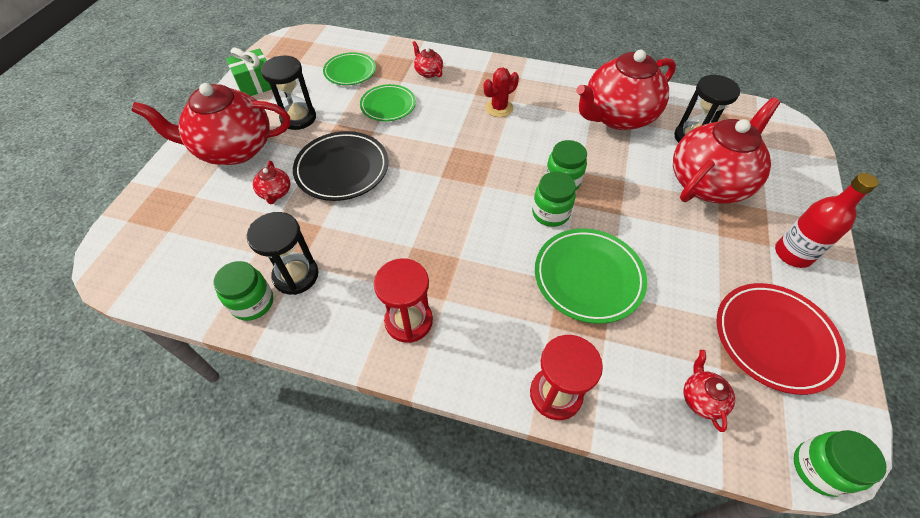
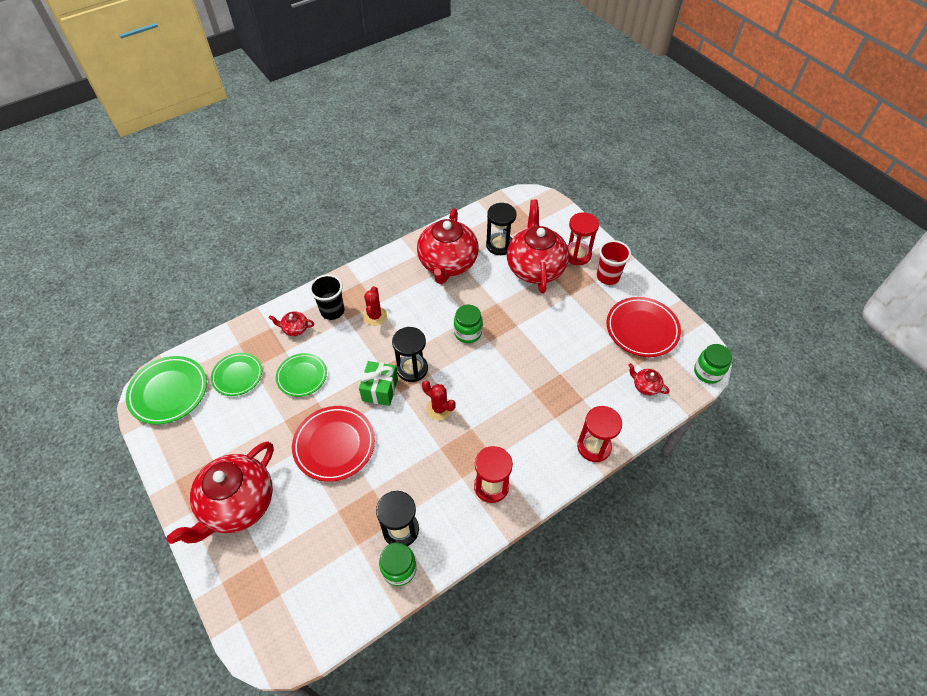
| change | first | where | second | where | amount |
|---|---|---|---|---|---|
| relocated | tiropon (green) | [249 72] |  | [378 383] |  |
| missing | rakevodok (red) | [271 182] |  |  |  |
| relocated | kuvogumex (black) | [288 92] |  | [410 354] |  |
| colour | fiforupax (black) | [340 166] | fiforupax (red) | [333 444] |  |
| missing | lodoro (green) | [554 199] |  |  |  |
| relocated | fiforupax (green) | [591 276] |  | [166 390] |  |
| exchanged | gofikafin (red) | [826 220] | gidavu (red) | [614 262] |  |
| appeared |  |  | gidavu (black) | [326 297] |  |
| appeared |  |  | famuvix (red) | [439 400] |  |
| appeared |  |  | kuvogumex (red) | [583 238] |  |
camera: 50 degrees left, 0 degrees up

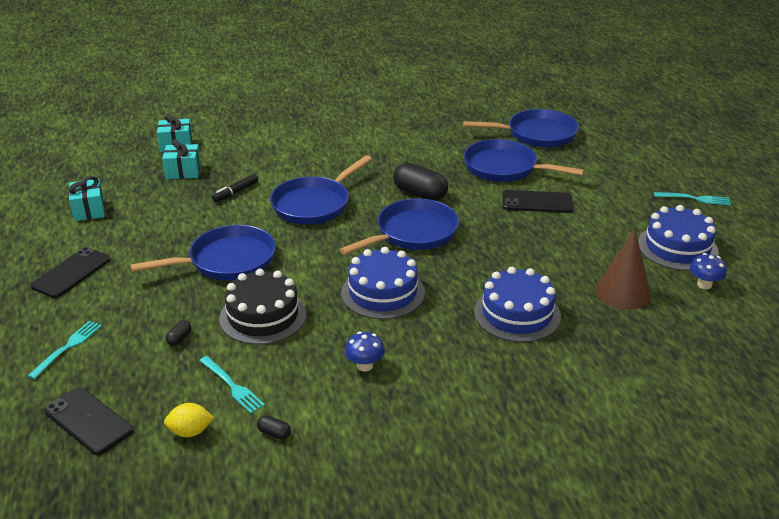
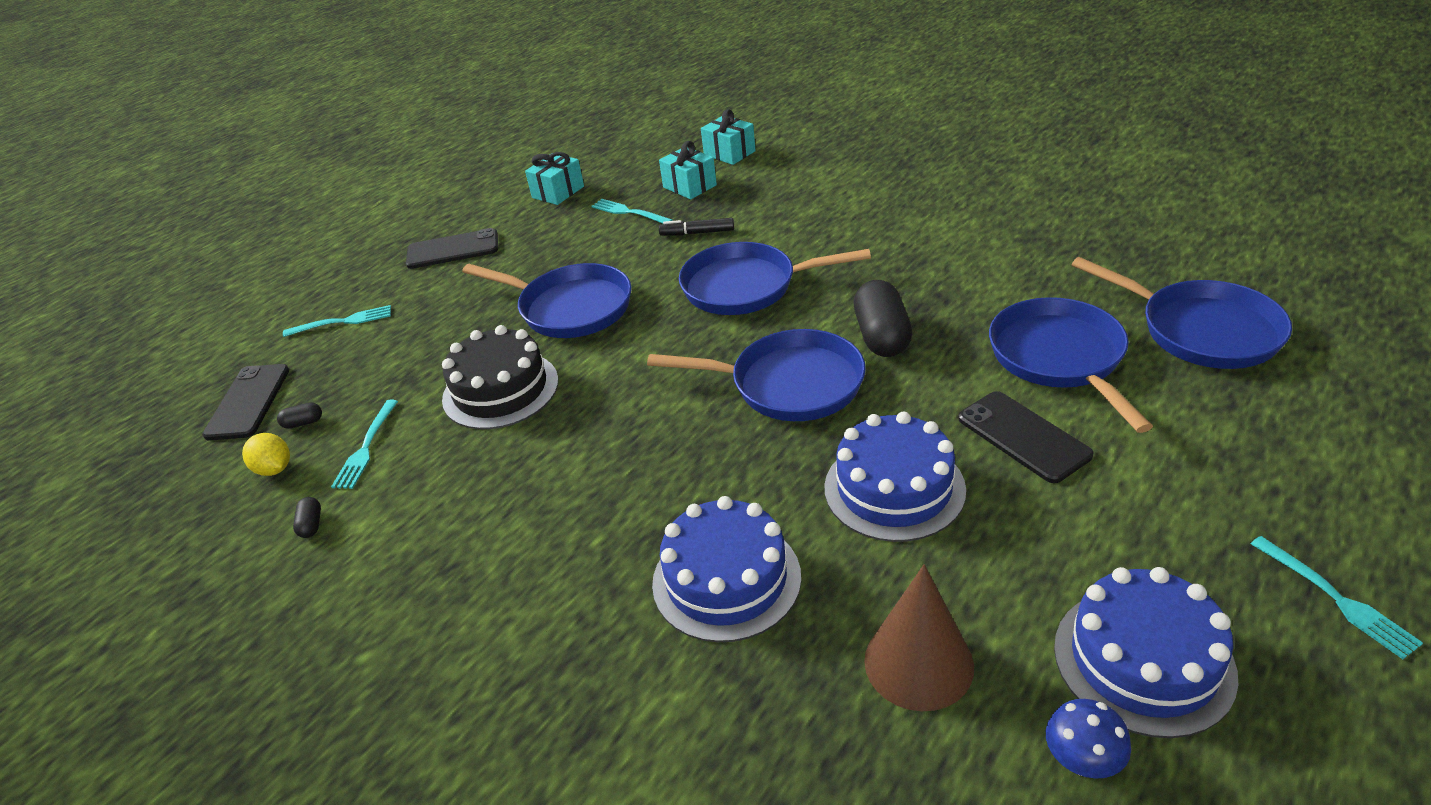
| change | first | where | second | where | amount |
|---|---|---|---|---|---|
| relocated | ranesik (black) | [178 333] |  | [299 415] |  |
| relocated | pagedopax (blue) | [383 283] |  | [895 476] |  |
| missing | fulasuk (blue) | [365 352] |  |  |  |
| appeared |  |  | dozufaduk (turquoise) | [632 211] |  |
camera: 55 degrees right, 5 degrees up

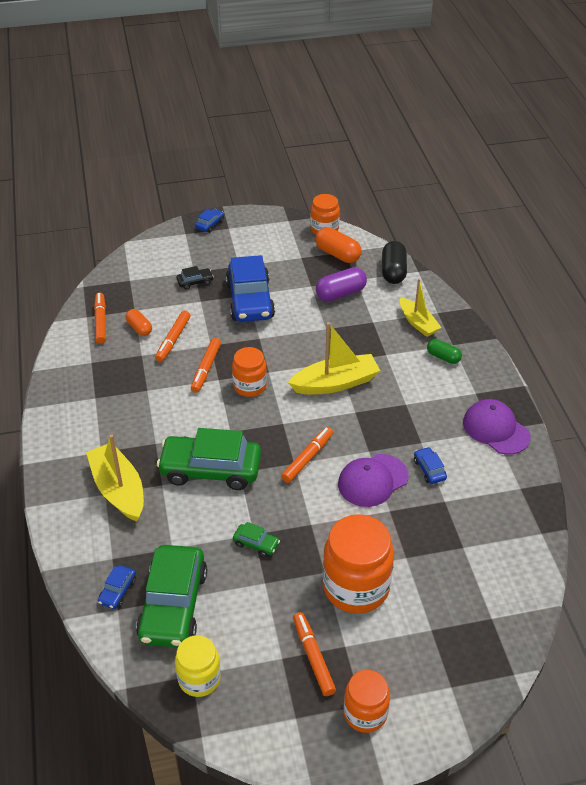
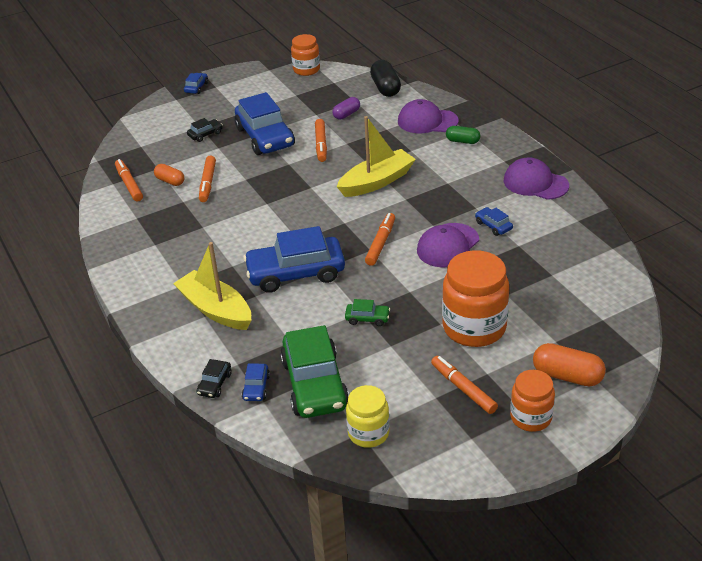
| change | first | where | second | where | amount |
|---|---|---|---|---|---|
| colour | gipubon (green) | [209 459] | gipubon (blue) | [294 259] |  |
| relocated | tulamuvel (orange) | [206 365] |  | [321 140] |  |
| missing | lodoro (orange) | [249 372] |  |  |  |
| relocated | ranesik (orange) | [338 245] |  | [569 364] |  |
| size | ranesik (purple) | [341 284] |  | [346 108] | x0.63 |
| exchanged | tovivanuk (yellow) | [421 308] | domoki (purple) | [428 116] |  |
| appeared |  |  | gipubon (black) | [214 378] |  |
camera: 15 degrees left, 5 degrees down

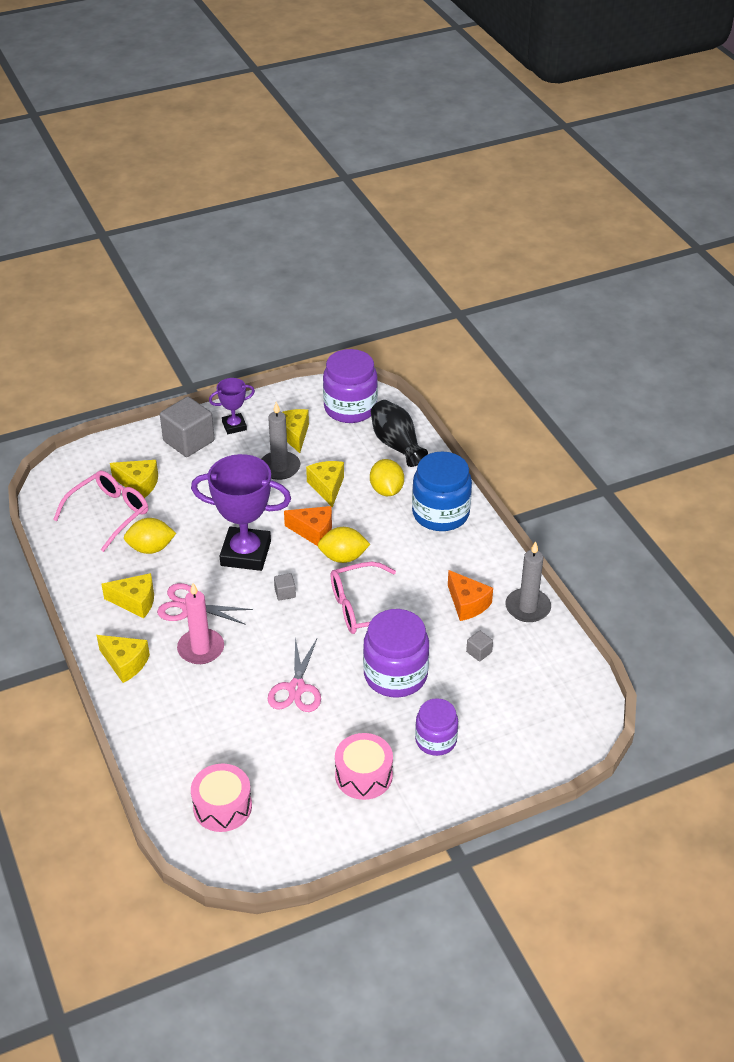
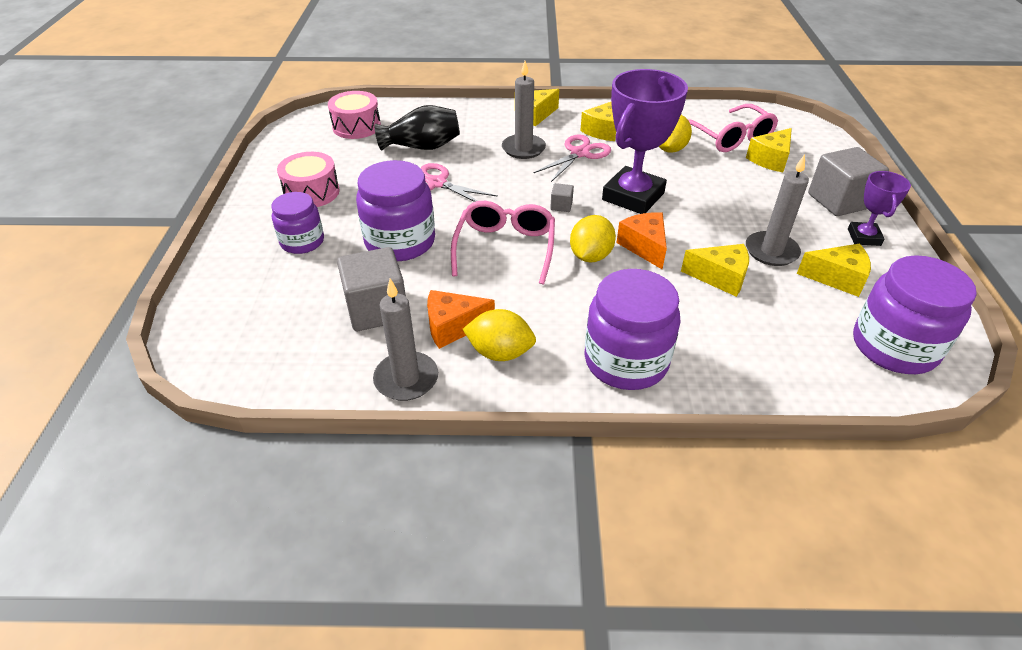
| change | first | where | second | where | amount |
|---|---|---|---|---|---|
| colour | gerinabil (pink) | [200 623] | gerinabil (grey) | [524 110] |  |
| spun | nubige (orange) | [308 526] |  | [641 240] | 120 degrees clockwise |
| relocated | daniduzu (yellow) | [387 477] |  | [499 335] |  |
| relocated | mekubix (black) | [399 433] |  | [417 128] |  |
| colour | lodoro (blue) | [442 491] | lodoro (purple) | [632 329] |  |
| size | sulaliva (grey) | [479 646] |  | [371 289] | x2.31 |
camera: 115 degrees right, 0 degrees up

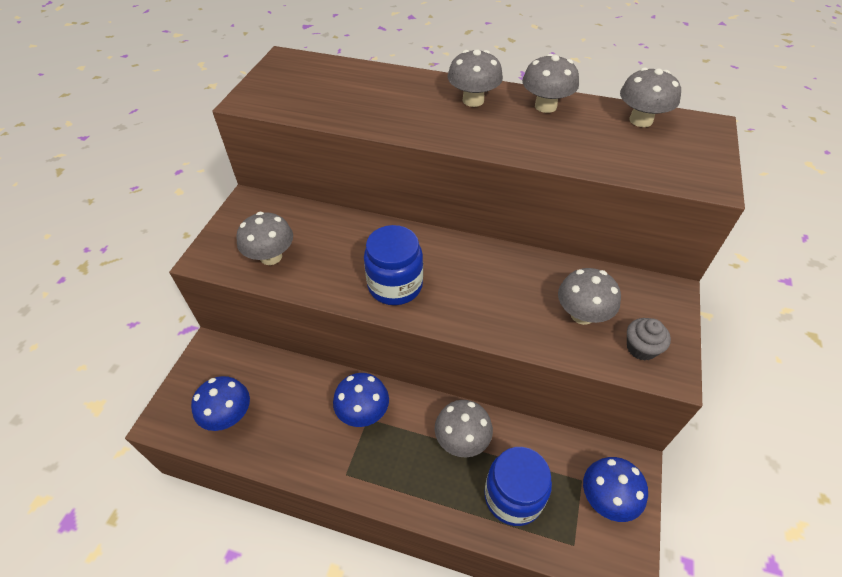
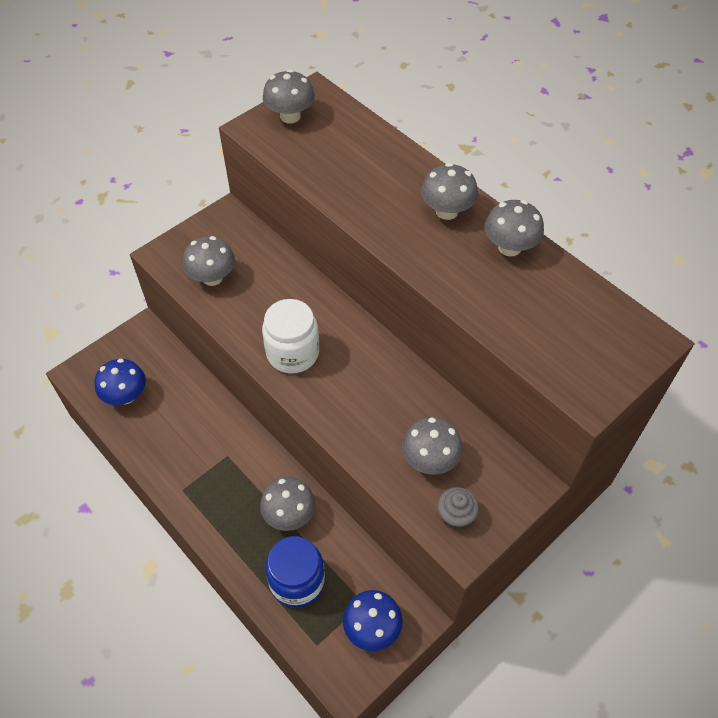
| change | first | where | second | where | amount |
|---|---|---|---|---|---|
| missing | fulasuk (blue) | [361 400] |  |  |  |
| colour | lodoro (blue) | [393 265] | lodoro (white) | [290 336] |  |
| relocated | fulasuk (grey) | [650 97] |  | [289 96] |  |
camera: 30 degrees right, 5 degrees up

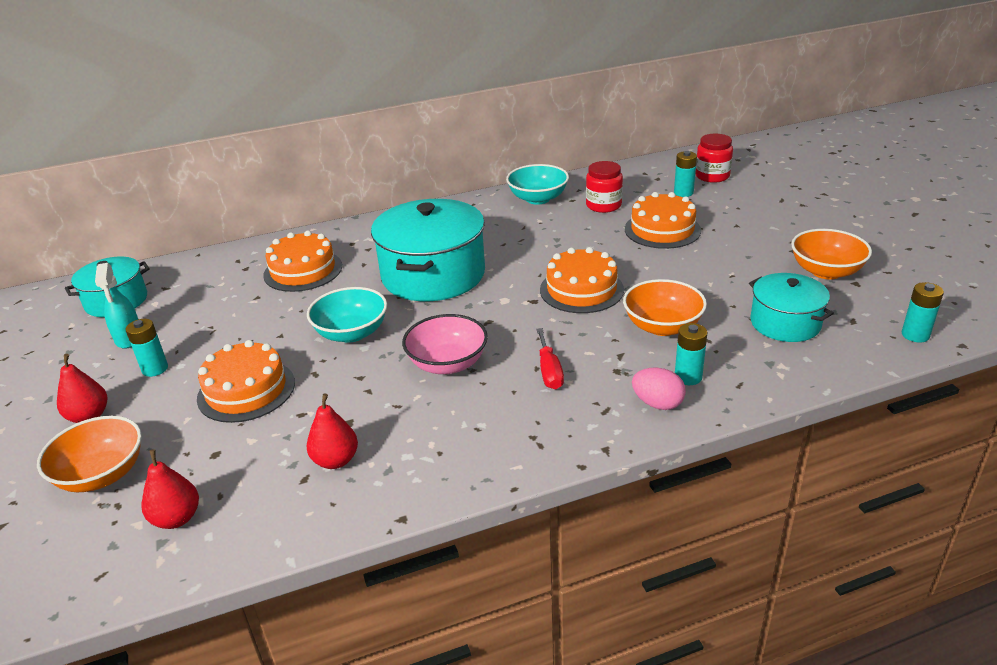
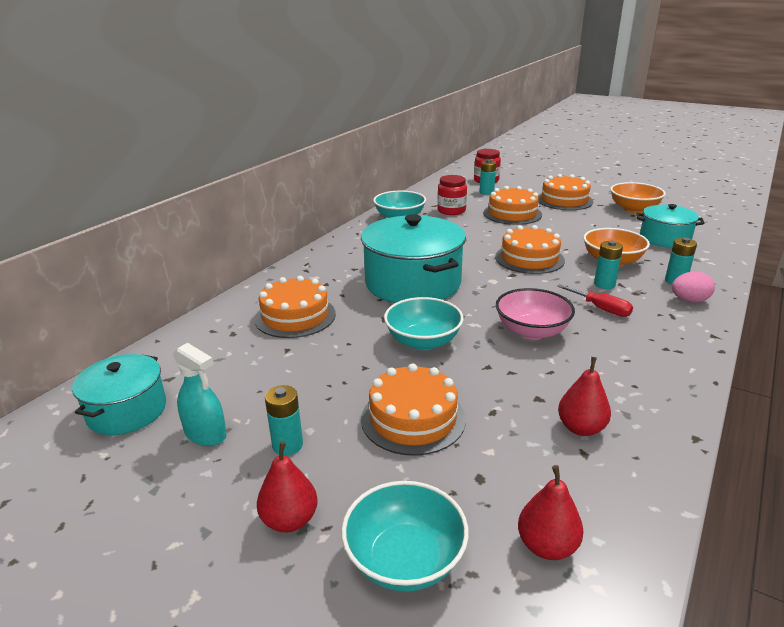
| change | first | where | second | where | amount |
|---|---|---|---|---|---|
| colour | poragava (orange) | [89 454] | poragava (turquoise) | [405 536] |  |
| relocated | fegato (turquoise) | [923 312] |  | [608 265] |  |
| appeared |  |  | pagedopax (orange) | [565 192] |  |
camera: 40 degrees left, 5 degrees down

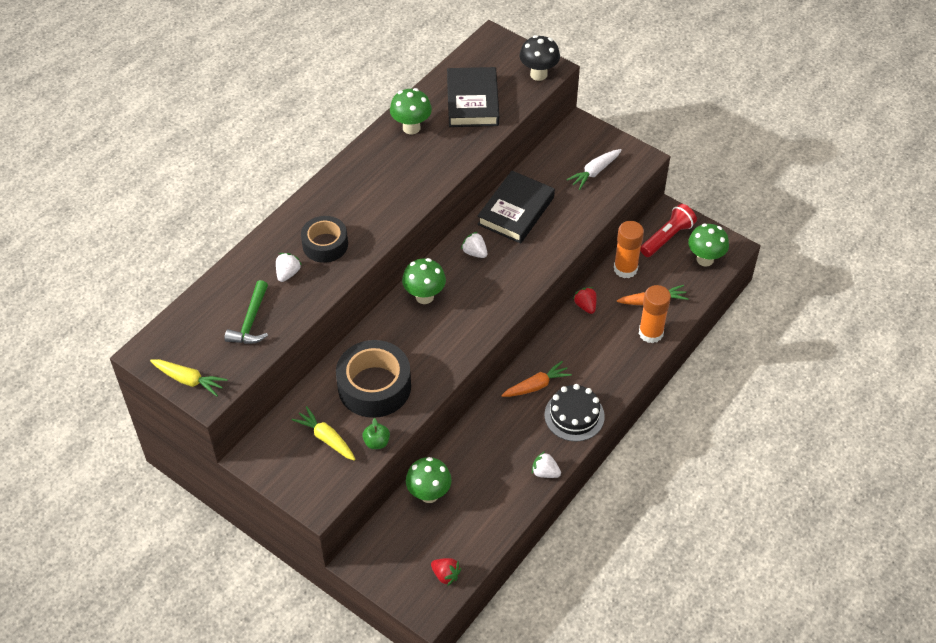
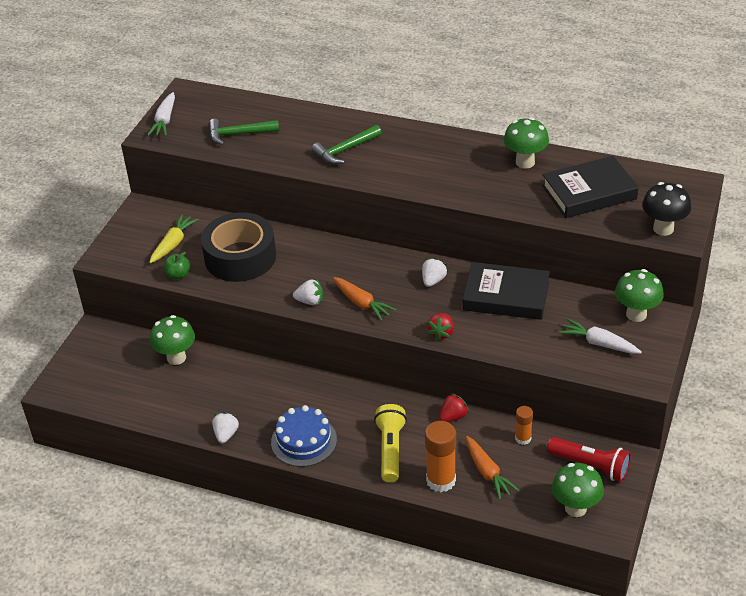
| change | first | where | second | where | amount |
|---|---|---|---|---|---|
| colour | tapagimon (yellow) | [188 378] | tapagimon (white) | [161 114] |  |
| relocated | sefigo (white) | [289 267] |  | [308 291] |  |
| exchanged | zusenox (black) | [324 239] | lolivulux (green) | [347 144] |  |
| relocated | fulasuk (green) | [424 281] |  | [639 295] |  |
| relocated | sefigo (red) | [446 572] |  | [440 327] |  |
| relocated | tapagimon (orange) | [536 379] |  | [365 299] |  |
| colour | pagedopax (black) | [574 413] | pagedopax (blue) | [304 436] |  |
| size | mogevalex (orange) | [629 249] |  | [524 425] | x0.56 |
| appeared |  |  | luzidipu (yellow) | [390 443] |  |
camera: 75 degrees right, 10 degrees down

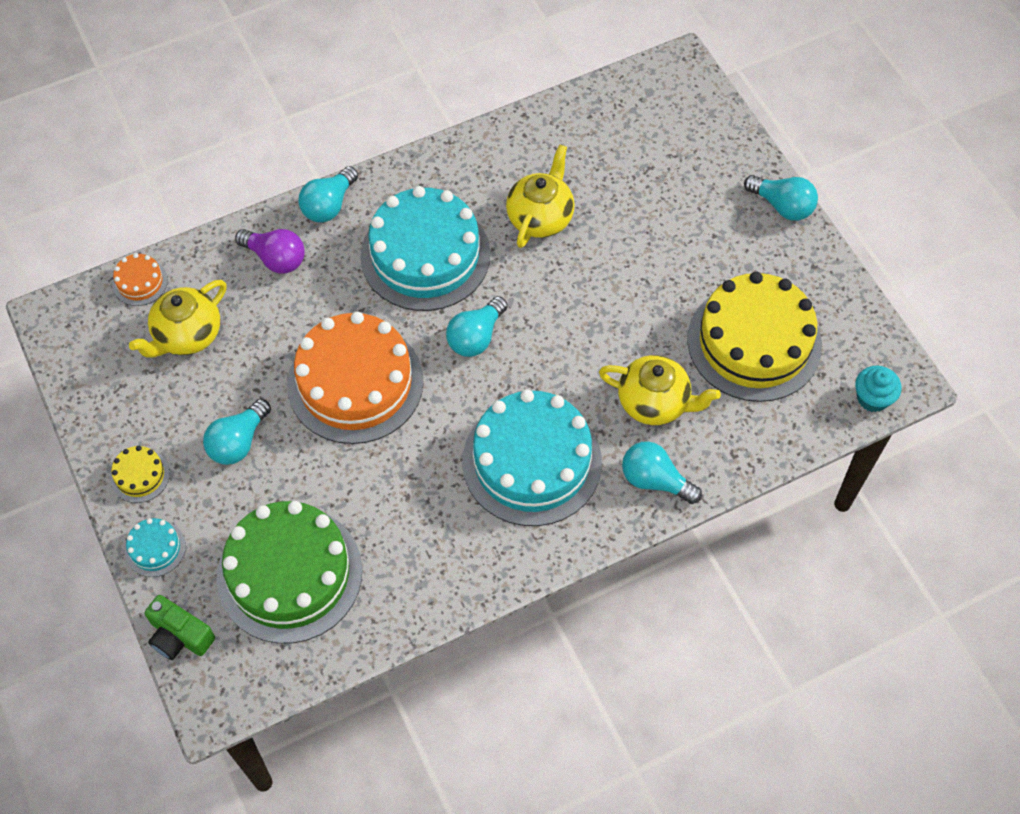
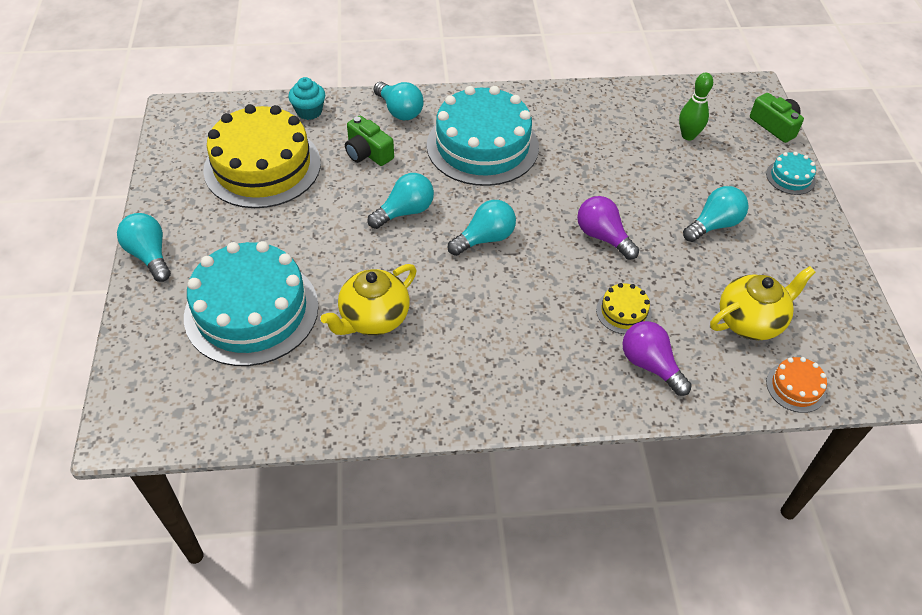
| change | first | where | second | where | amount |
|---|---|---|---|---|---|
| relocated | pagedopax (yellow) | [140 474] |  | [624 308] |  |
| exchanged | pagedopax (green) | [289 572] | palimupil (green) | [696 106] |  |
| exchanged | pagedopax (orange) | [355 378] | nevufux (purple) | [608 228] |  |
| relocated | nevufux (turquoise) | [328 194] |  | [401 201] |  |
| relocated | pagedopax (turquoise) | [425 248] |  | [251 303] |  |
| exchanged | rakevodok (yellow) | [660 390] | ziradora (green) | [369 141] |  |
| relocated | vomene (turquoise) | [878 389] |  | [306 98] |  |
camera: 160 degrees left, 10 degrees down

